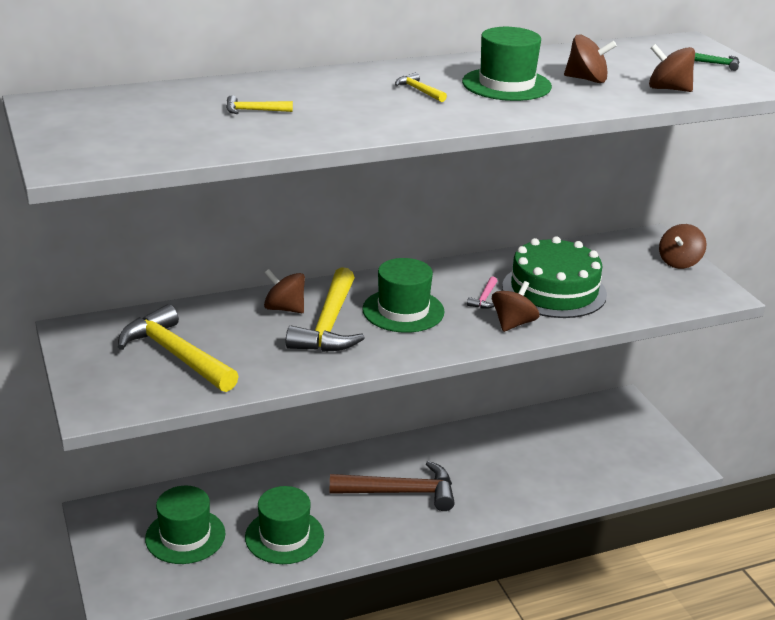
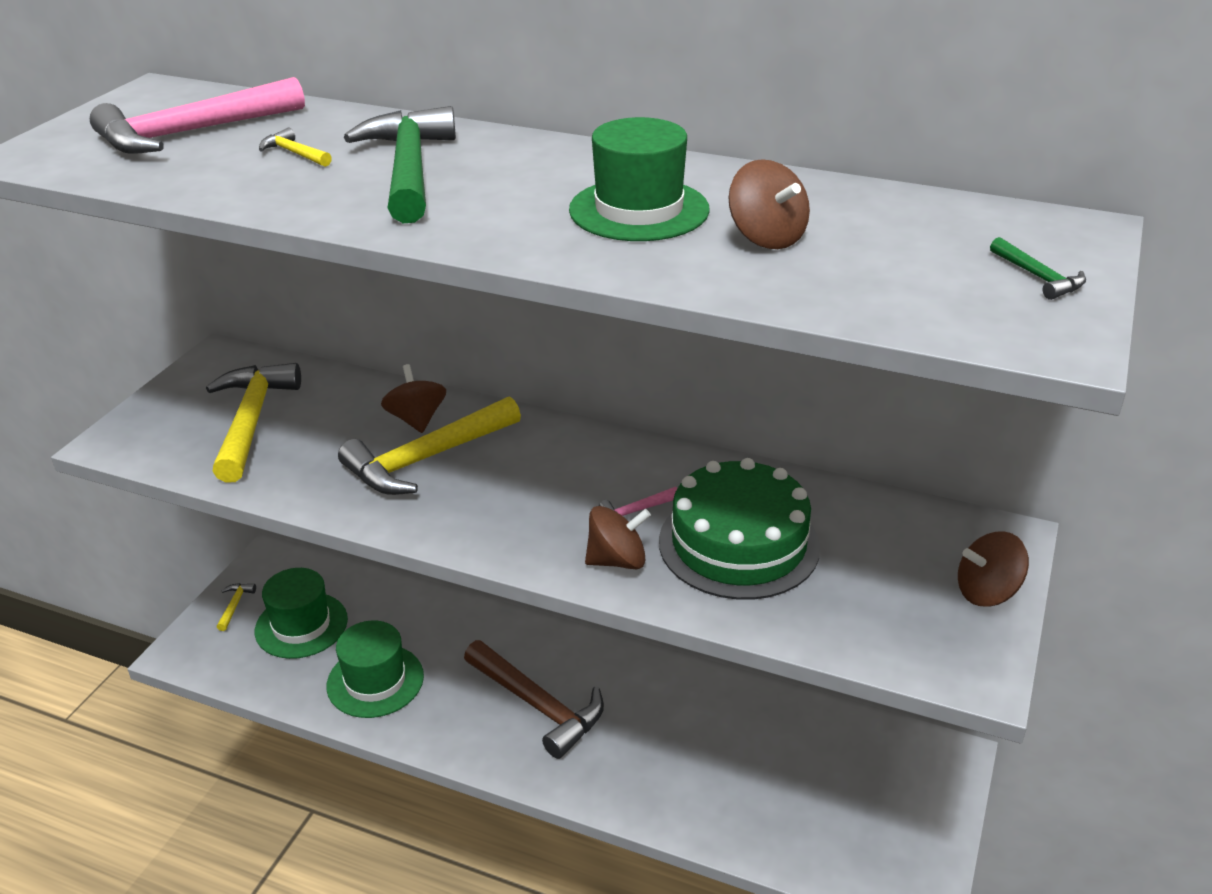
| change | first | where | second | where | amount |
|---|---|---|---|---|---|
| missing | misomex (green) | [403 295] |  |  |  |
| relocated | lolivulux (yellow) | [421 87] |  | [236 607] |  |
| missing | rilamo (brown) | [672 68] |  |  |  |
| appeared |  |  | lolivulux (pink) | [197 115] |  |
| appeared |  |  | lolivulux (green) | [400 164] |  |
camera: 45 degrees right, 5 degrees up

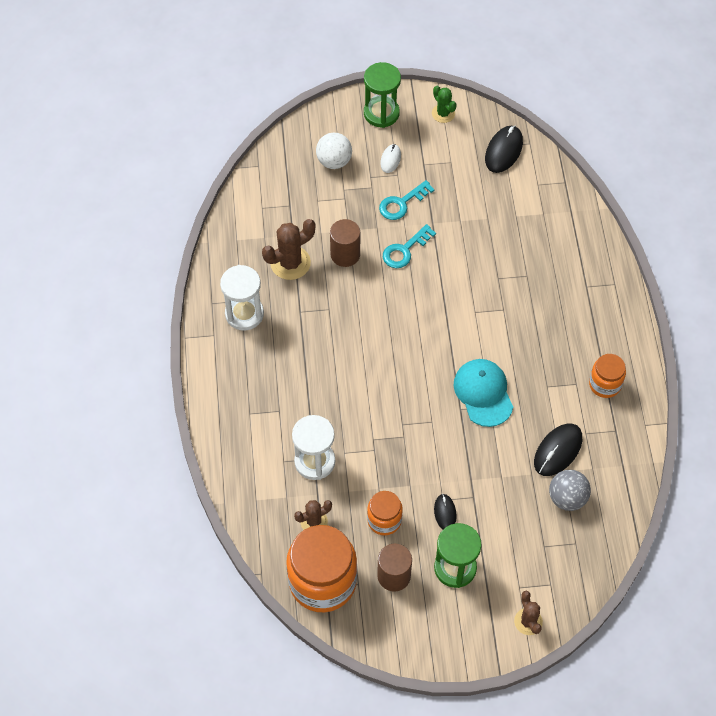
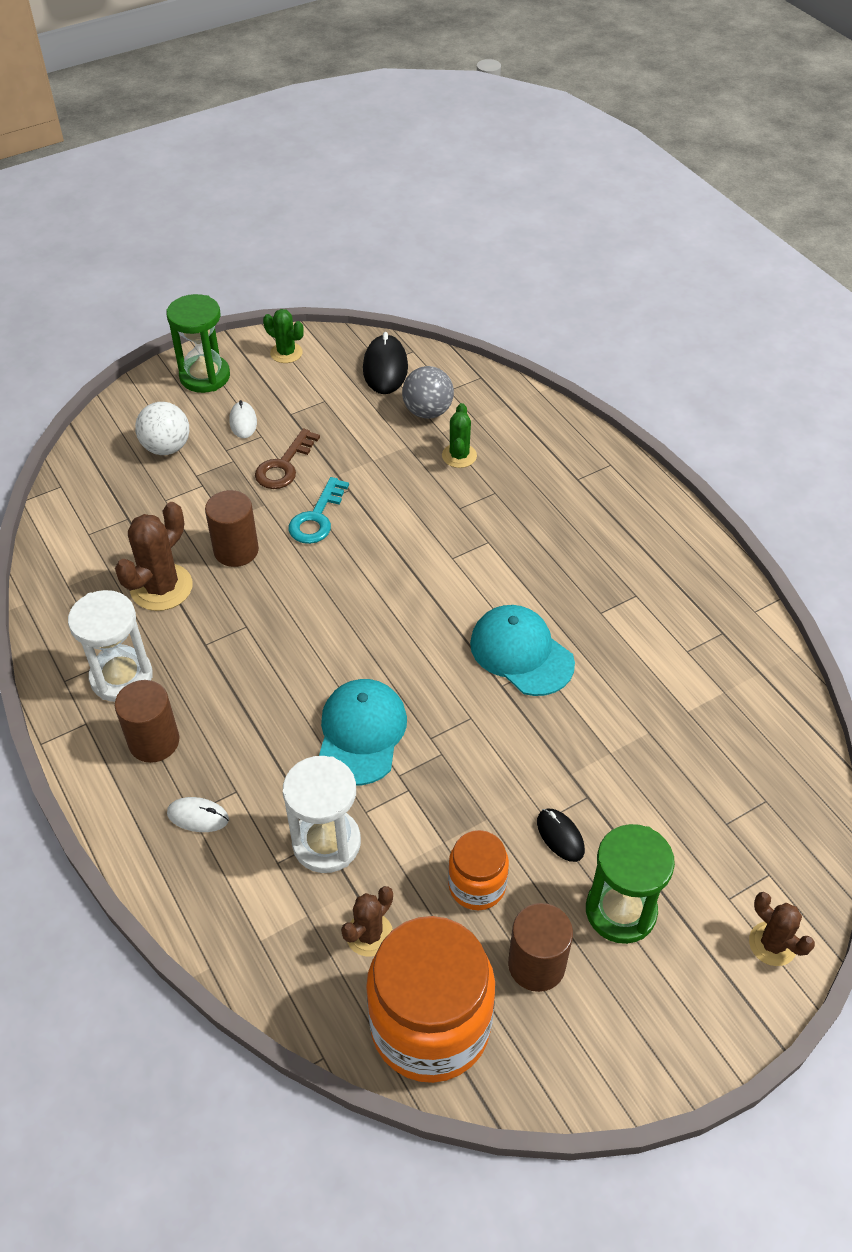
| change | first | where | second | where | amount |
|---|---|---|---|---|---|
| colour | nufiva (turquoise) | [407 200] | nufiva (brown) | [287 458] |  |
| missing | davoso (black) | [558 450] |  |  |  |
| relocated | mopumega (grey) | [570 490] |  | [428 392] |  |
| missing | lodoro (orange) | [607 376] |  |  |  |
| appeared |  |  | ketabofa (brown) | [147 721] |  |
| appeared |  |  | davoso (white) | [198 814] |  |
| appeared |  |  | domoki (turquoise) | [363 732] |  |
| appeared |  |  | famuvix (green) | [459 435] |  |
camera: 25 degrees left, 10 degrees down

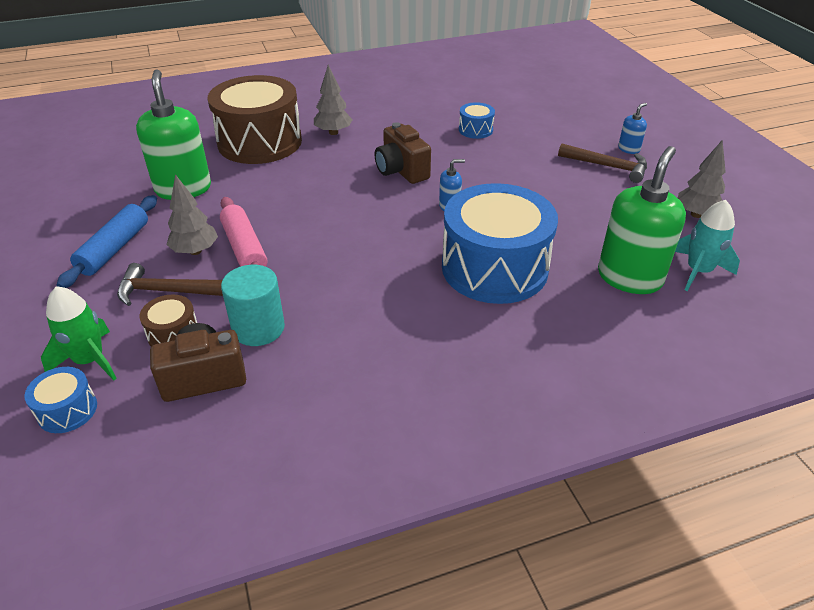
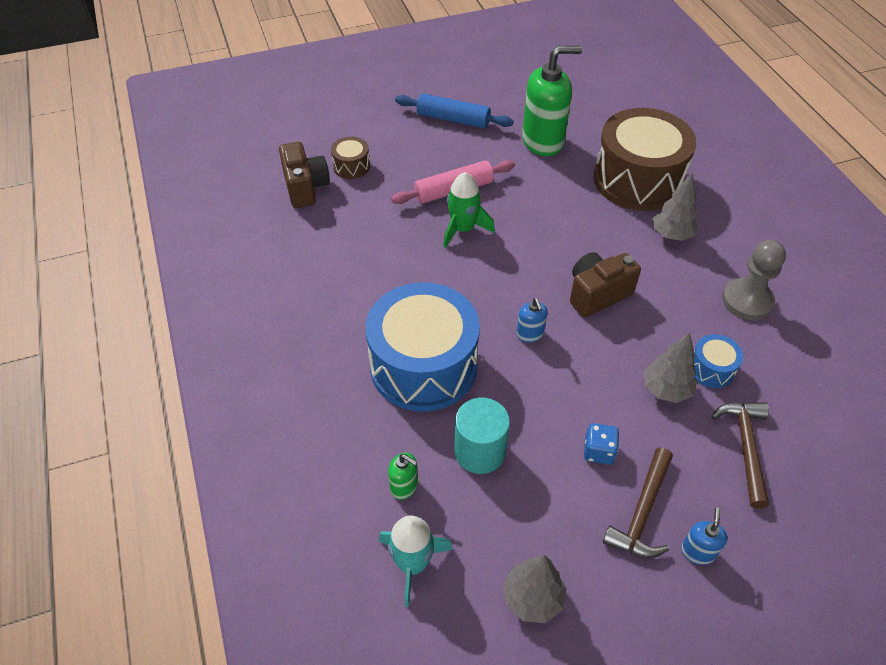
| change | first | where | second | where | amount |
|---|---|---|---|---|---|
| missing | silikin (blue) | [60 400] |  |  |  |
| relocated | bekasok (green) | [79 333] |  | [469 210] |  |
| relocated | lolivulux (brown) | [170 284] |  | [740 455] |  |
| relocated | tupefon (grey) | [192 214] |  | [670 367] |  |
| relocated | ketabofa (turquoise) | [253 305] |  | [482 436] |  |
| size | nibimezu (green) | [642 220] |  | [403 476] | x0.45 |
| spun | nibimezu (blue) | [632 128] |  | [704 536] | 120 degrees counterclockwise |
| appeared |  |  | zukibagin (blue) | [601 443] |  |
| appeared |  |  | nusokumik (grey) | [754 280] |  |
camera: 90 degrees right, 10 degrees up

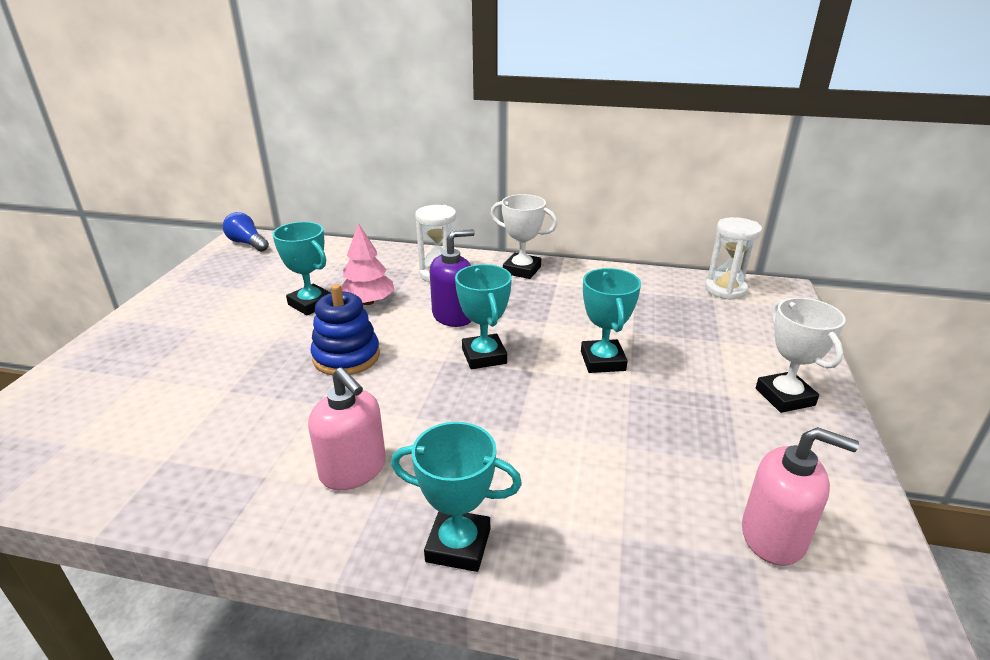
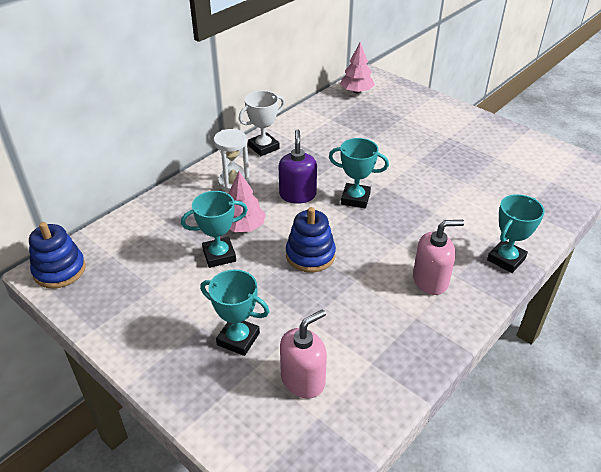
| change | first | where | second | where | amount |
|---|---|---|---|---|---|
| exchanged | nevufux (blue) | [246 232] | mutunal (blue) | [57 255] |  |
| relocated | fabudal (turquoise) | [611 320] |  | [234 312] |  |
| exchanged | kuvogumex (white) | [733 258] | tupefon (pink) | [357 68] |  |
| relocated | nibimezu (pink) | [800 496] |  | [303 354] |  |
| missing | fabudal (white) | [801 355] |  |  |  |
camera: 60 degrees left, 10 degrees up

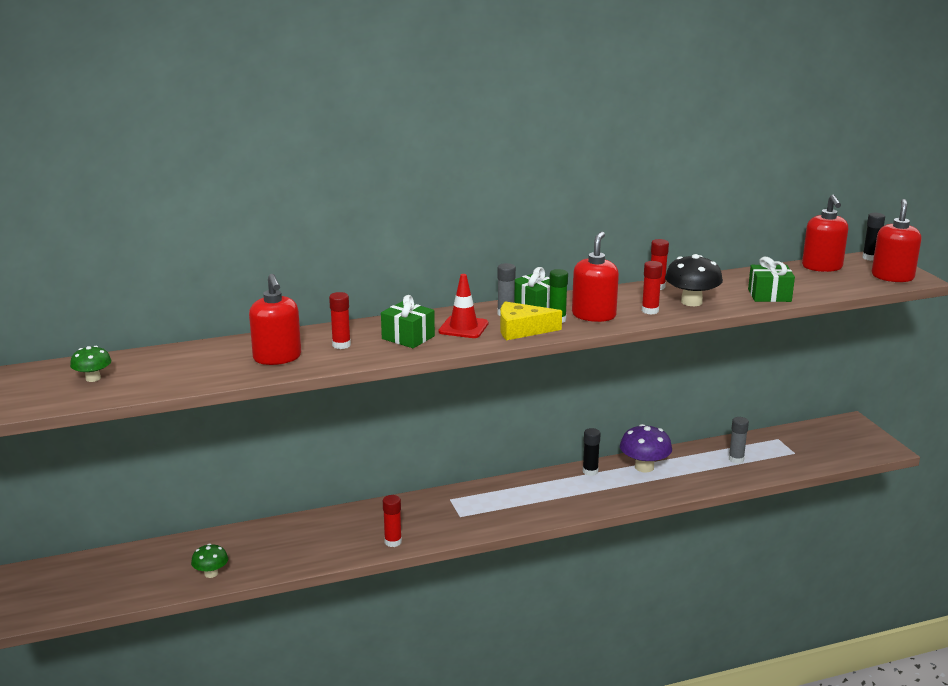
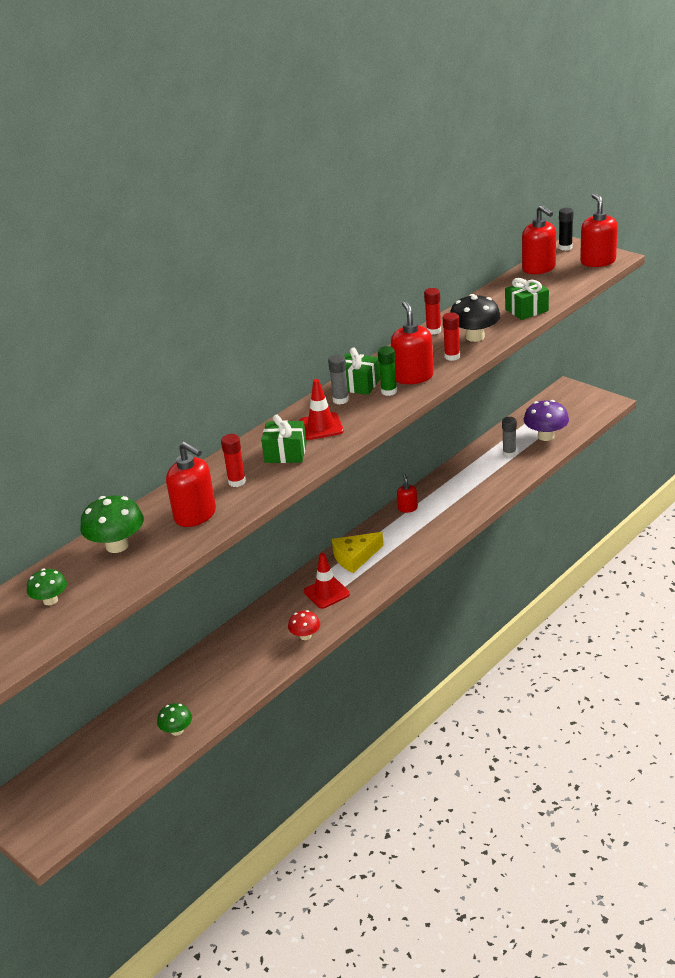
| change | first | where | second | where | amount |
|---|---|---|---|---|---|
| exchanged | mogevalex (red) | [392 521] | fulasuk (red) | [304 625] |  |
| relocated | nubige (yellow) | [531 320] |  | [358 552] |  |
| exchanged | mogevalex (black) | [592 452] | nibimezu (red) | [407 493] |  |
| relocated | fulasuk (purple) | [646 448] |  | [546 420] |  |
| appeared |  |  | fulasuk (green) | [112 524] |  |
| appeared |  |  | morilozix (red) | [327 581] |  |
camera: 25 degrees left, 10 degrees up

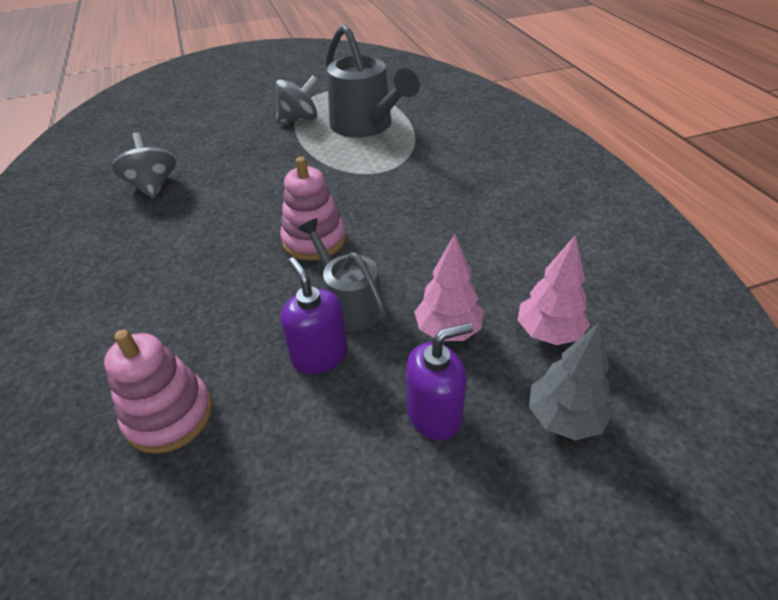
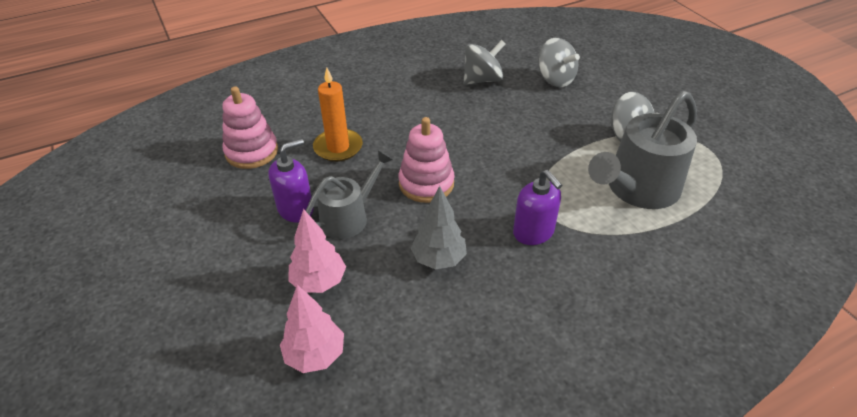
| change | first | where | second | where | amount |
|---|---|---|---|---|---|
| relocated | nibimezu (purple) | [439 381] |  | [537 207] |  |
| relocated | tupefon (grey) | [571 381] |  | [439 228] |  |
| appeared |  |  | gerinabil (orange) | [338 114] |  |
| appeared |  |  | rilamo (grey) | [559 62] |  |
camera: 80 degrees right, 0 degrees up

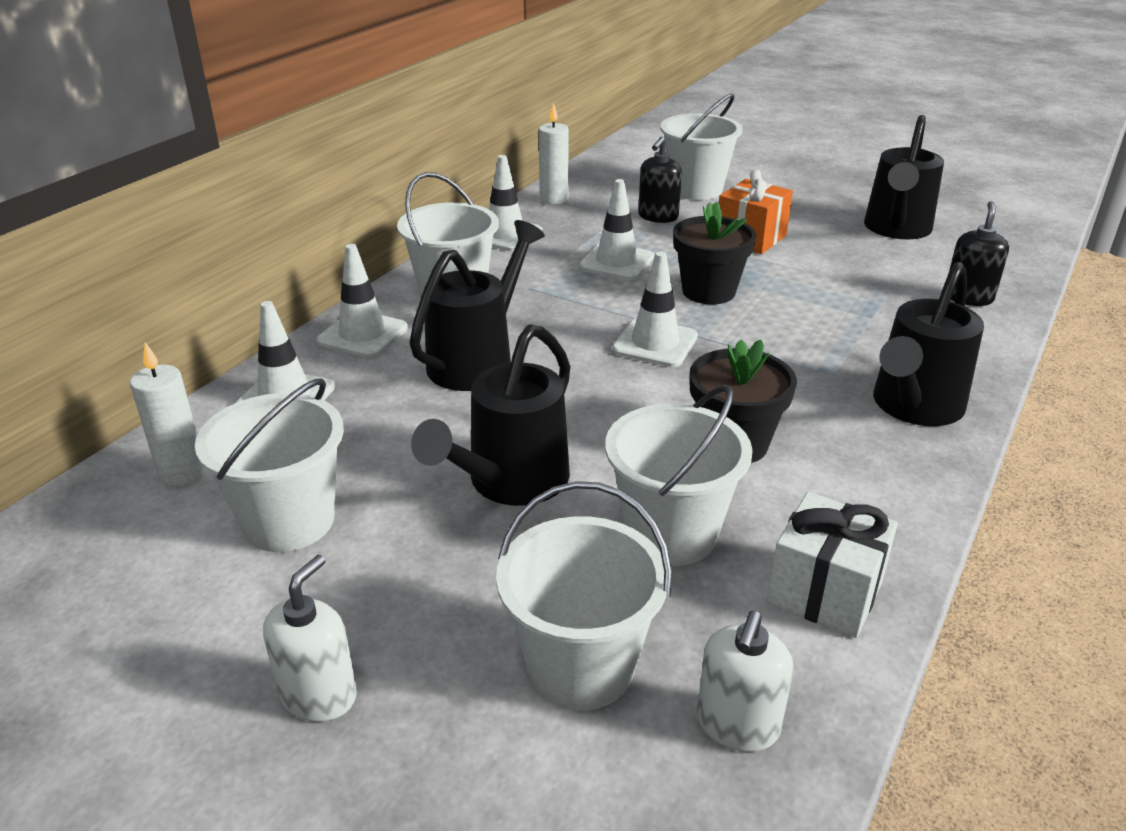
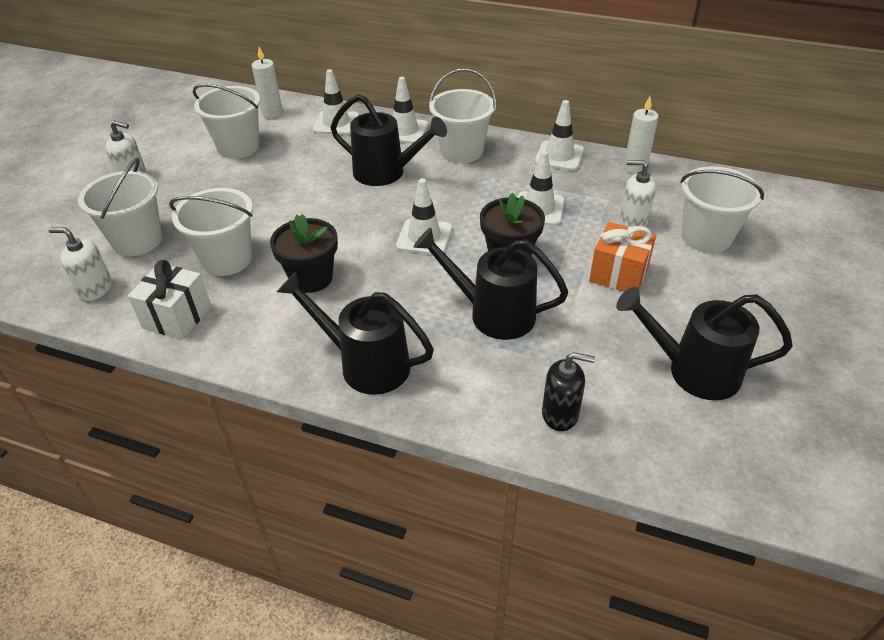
| change | first | where | second | where | amount |
|---|---|---|---|---|---|
| relocated | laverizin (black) | [491 415] |  | [491 283] |  |
| colour | nibimezu (black) | [660 180] | nibimezu (white) | [638 193] |  |
camera: 80 degrees right, 10 degrees up

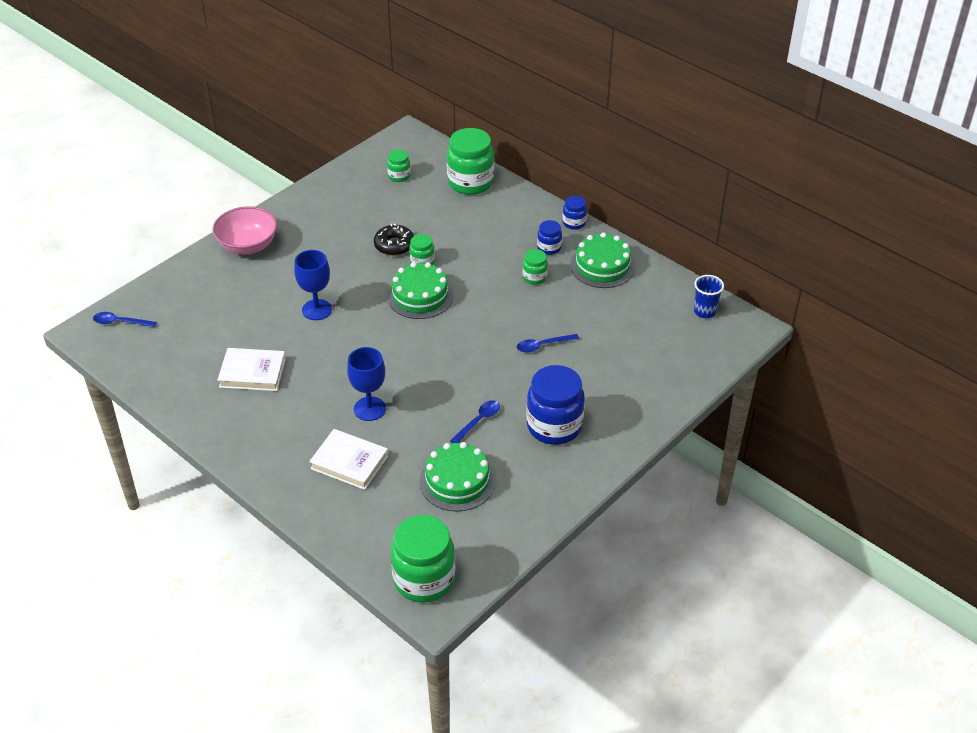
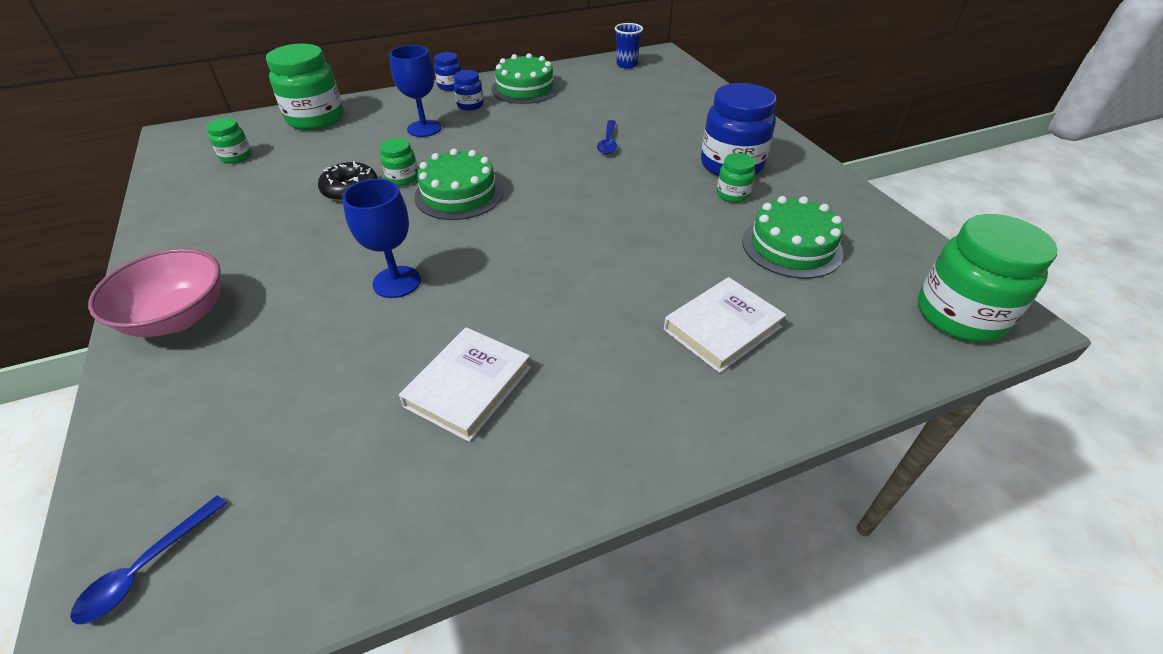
| change | first | where | second | where | amount |
|---|---|---|---|---|---|
| relocated | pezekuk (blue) | [366 384] |  | [415 91] |  |
| missing | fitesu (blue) | [475 421] |  |  |  |
| relocated | lodoro (green) | [535 267] |  | [736 178] |  |
camera: 65 degrees left, 0 degrees up

